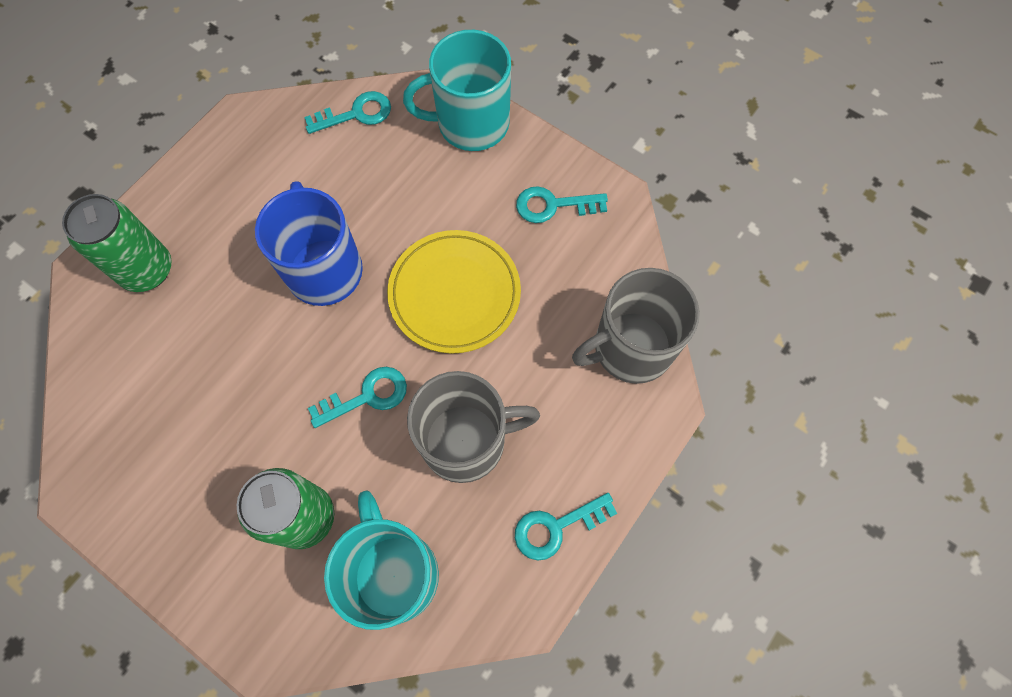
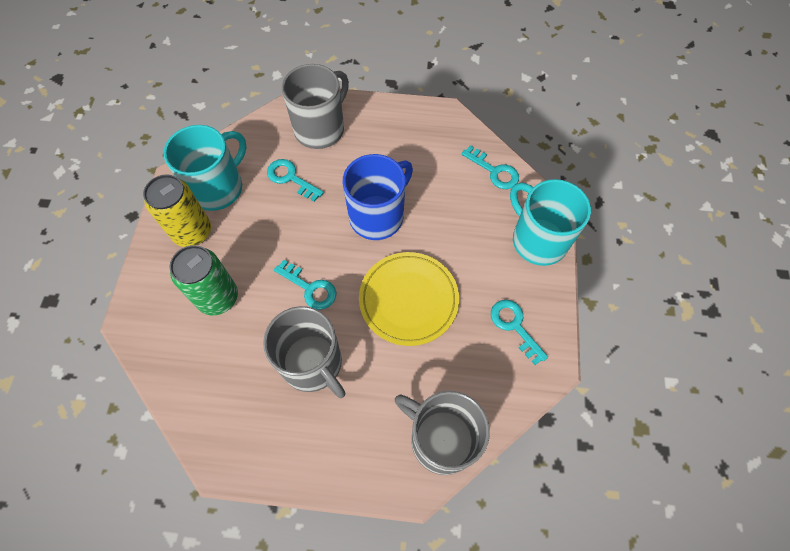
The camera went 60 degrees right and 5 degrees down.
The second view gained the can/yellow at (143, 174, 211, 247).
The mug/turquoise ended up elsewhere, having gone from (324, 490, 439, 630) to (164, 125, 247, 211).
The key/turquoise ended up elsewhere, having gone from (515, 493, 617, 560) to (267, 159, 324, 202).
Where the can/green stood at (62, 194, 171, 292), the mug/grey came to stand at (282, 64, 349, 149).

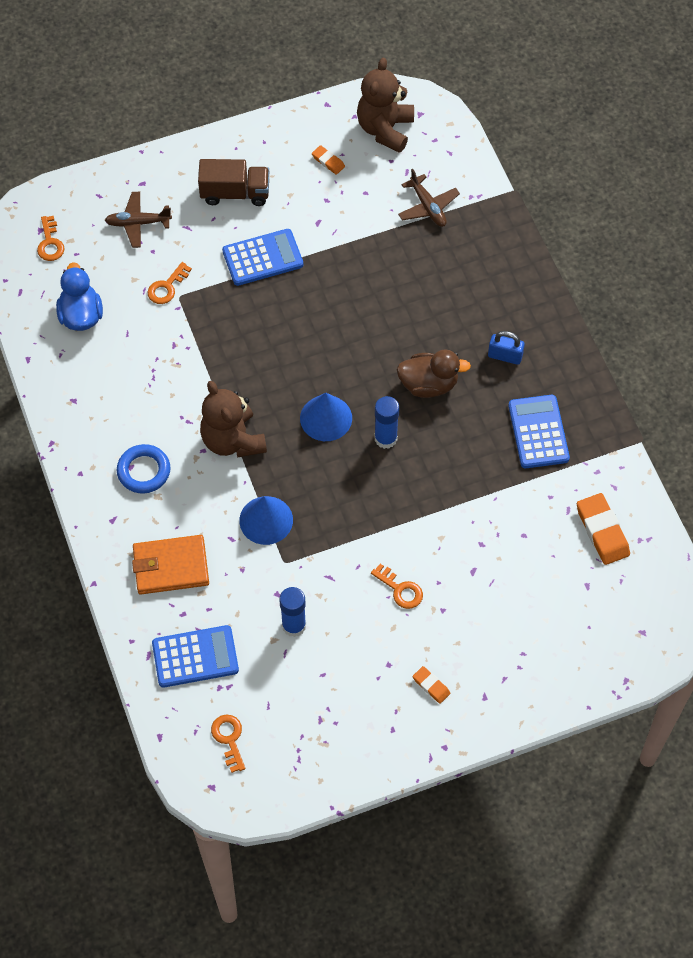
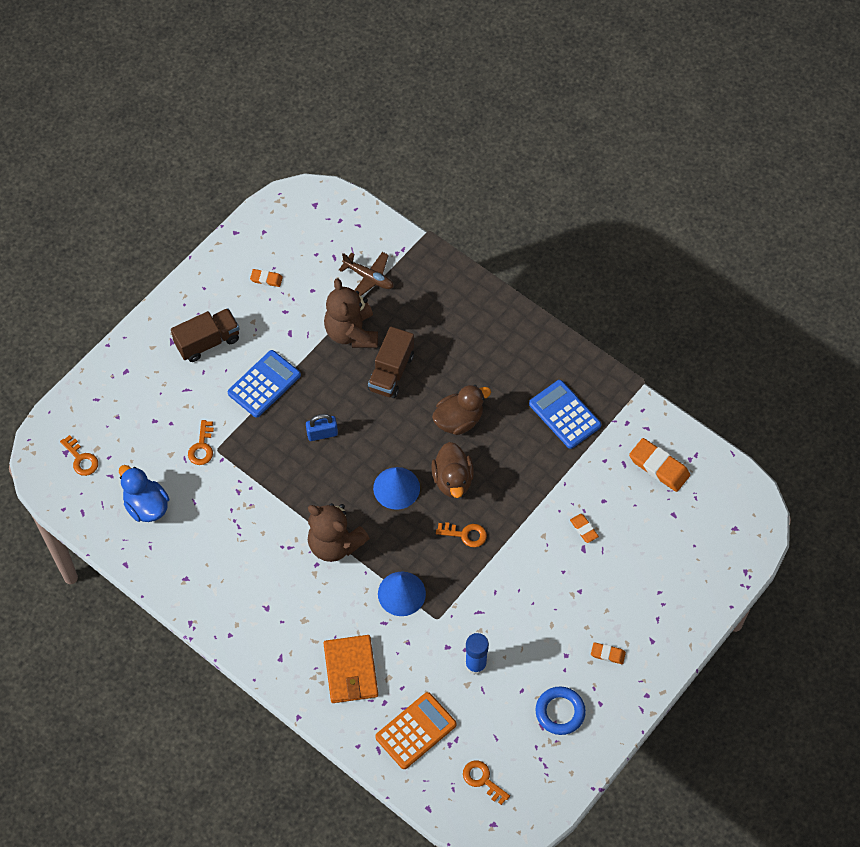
The camera went 30 degrees left and 0 degrees up.
The padlock/blue ended up elsewhere, having gone from (488, 331, 525, 365) to (306, 414, 338, 441).
The wallet/orange at (132, 535, 209, 594) ended up facing another way, 60 degrees counterclockwise from before.
The teddy bear/brown ended up elsewhere, having gone from (357, 58, 414, 153) to (324, 278, 378, 348).
The second view gained the truck/brown at (368, 327, 414, 398).
What was the calculator/blue at (152, 625, 239, 688) turned into the calculator/orange at (375, 692, 457, 769).
Where the glue stick/blue stood at (374, 396, 399, 449), the duck/brown came to stand at (431, 442, 474, 498).
The key/orange ended up elsewhere, having gone from (371, 564, 423, 609) to (436, 522, 487, 547).
The ring/blue ended up elsewhere, having gone from (117, 444, 171, 494) to (535, 686, 586, 735).
The second view gained the eraser/orange at (570, 514, 599, 543).
The second view lost the plane/brown at (105, 192, 172, 248).

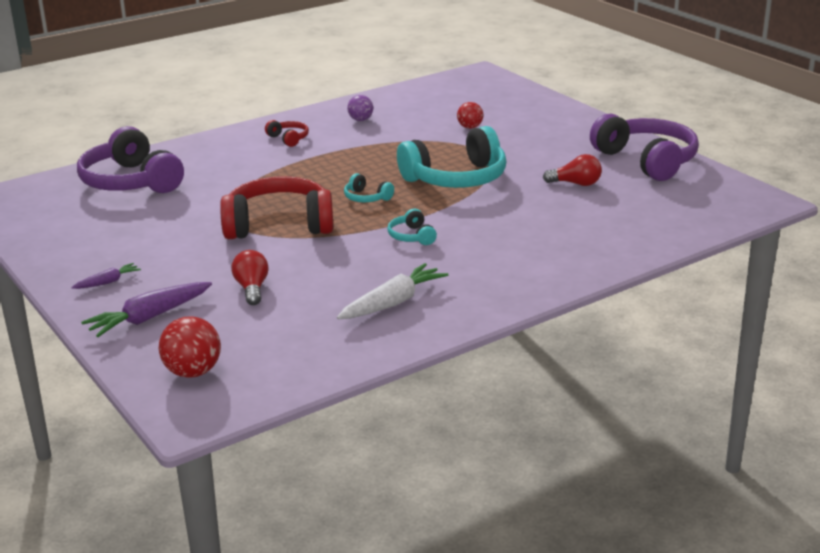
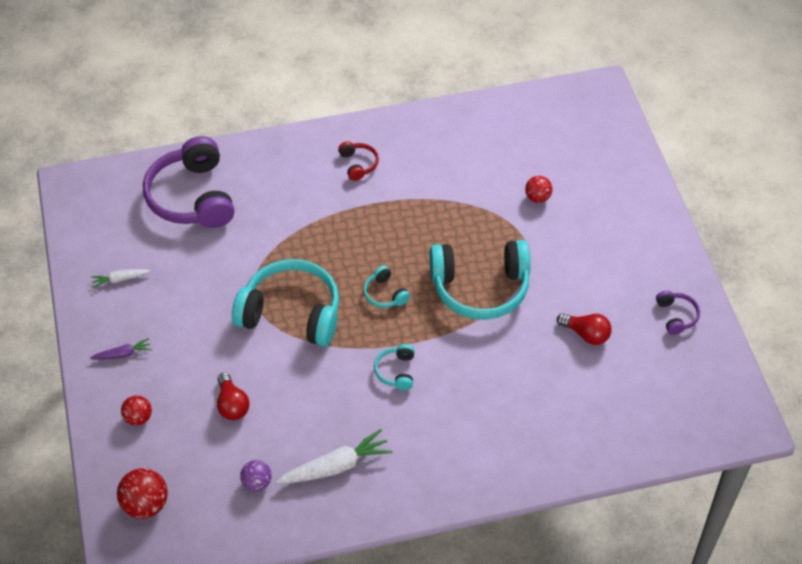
The camera went 20 degrees right and 25 degrees up.
The second view gained the carrot/white at (91, 269, 150, 288).
Where the carrot/purple stood at (81, 282, 212, 337), the ball/red came to stand at (121, 395, 152, 426).
The light bulb/red at (232, 250, 269, 305) ended up facing another way, 150 degrees clockwise from before.
What was the headphones/red at (220, 177, 333, 239) turned into the headphones/turquoise at (232, 259, 339, 347).
The ball/purple ended up elsewhere, having gone from (347, 95, 373, 121) to (240, 460, 272, 492).
The size of the headphones/purple at (590, 114, 699, 181) changed by a factor of 0.44.

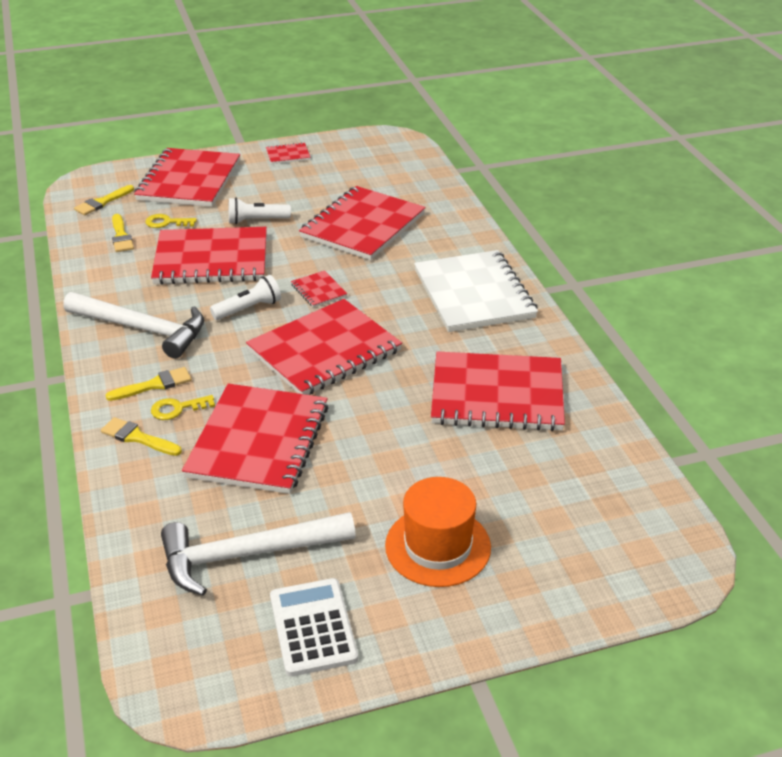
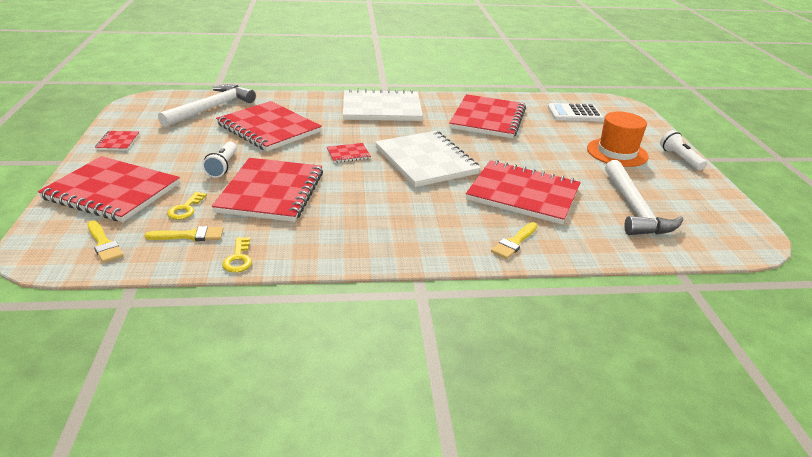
The camera went 80 degrees left and 5 degrees down.
The hammer/white ended up elsewhere, having gone from (63, 292, 204, 359) to (158, 84, 256, 127).
The key/yellow ended up elsewhere, having gone from (151, 395, 215, 420) to (222, 237, 252, 273).
What was the notebook/red at (246, 299, 402, 395) turned into the notebook/white at (375, 131, 481, 187).
The calculator/white ended up elsewhere, having gone from (270, 578, 358, 677) to (548, 103, 604, 121).
The flashlight/white ended up elsewhere, having gone from (210, 275, 281, 320) to (660, 130, 707, 170).
The second view lost the brush/yellow at (105, 367, 192, 401).

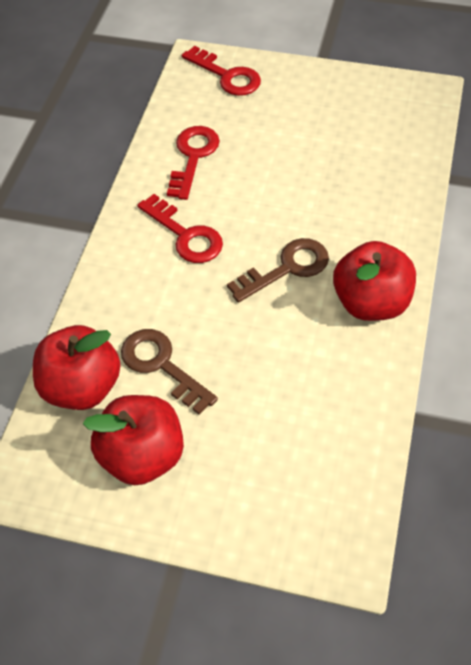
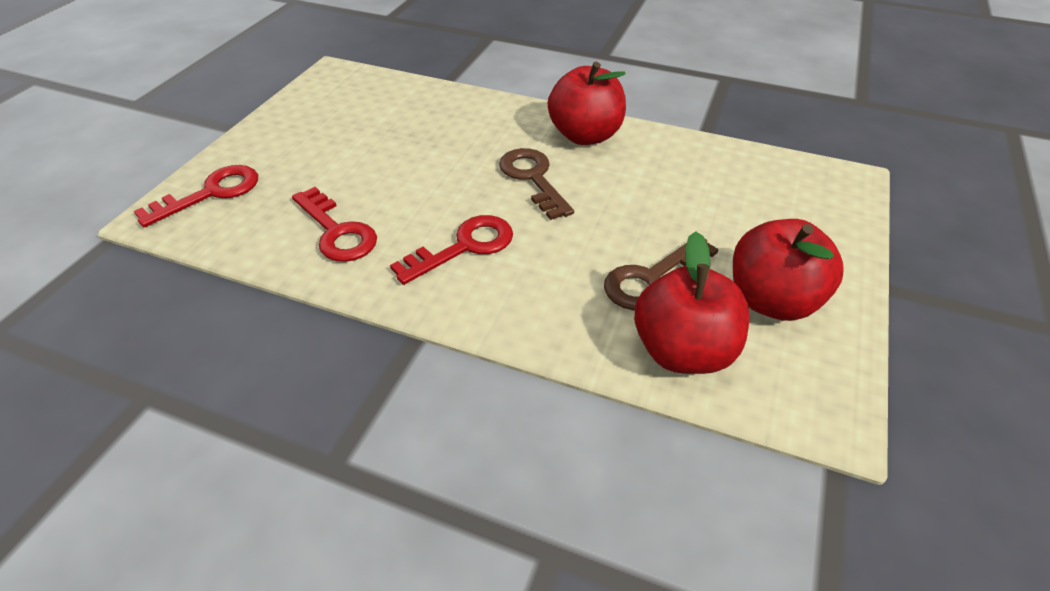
The camera went 85 degrees left and 10 degrees down.
The key/red at (167, 126, 220, 200) ended up facing another way, 150 degrees counterclockwise from before.

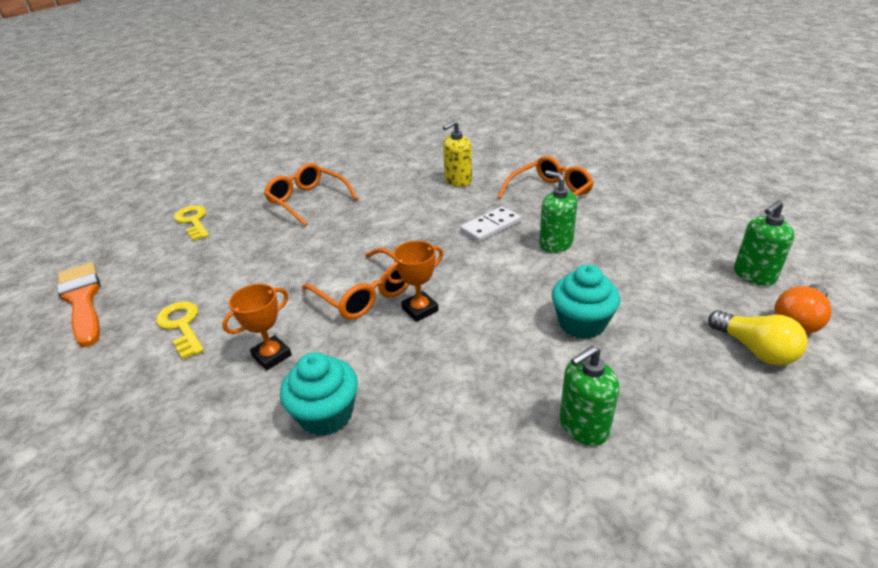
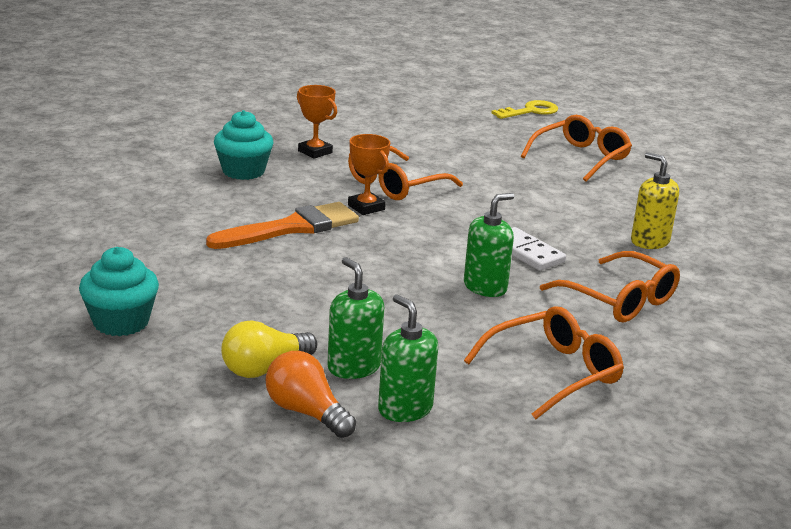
The camera went 85 degrees right and 10 degrees down.
The cupcake/turquoise ended up elsewhere, having gone from (552, 264, 620, 339) to (79, 247, 159, 336).
The brush/orange ended up elsewhere, having gone from (57, 262, 101, 347) to (206, 202, 359, 249).
The soap dispenser/green ended up elsewhere, having gone from (560, 346, 619, 446) to (327, 257, 384, 379).
The second view gained the glasses/orange at (464, 306, 624, 419).
The second view lost the key/yellow at (156, 301, 204, 359).

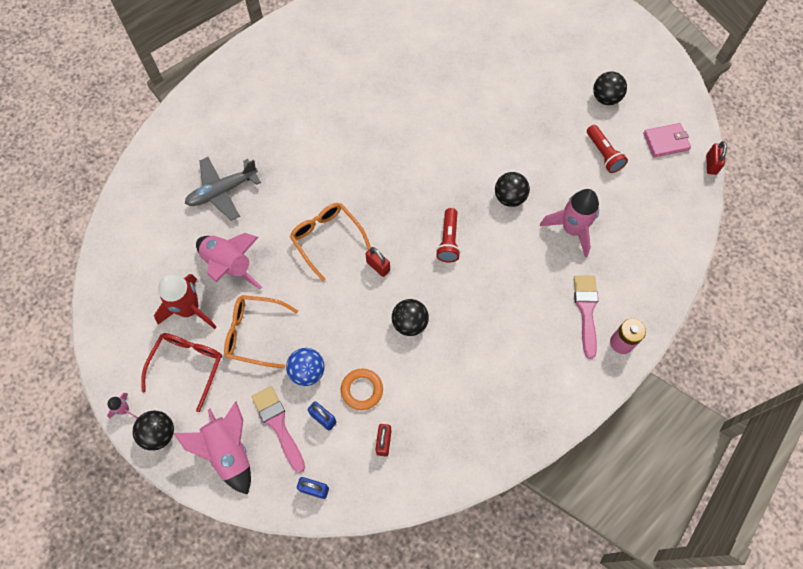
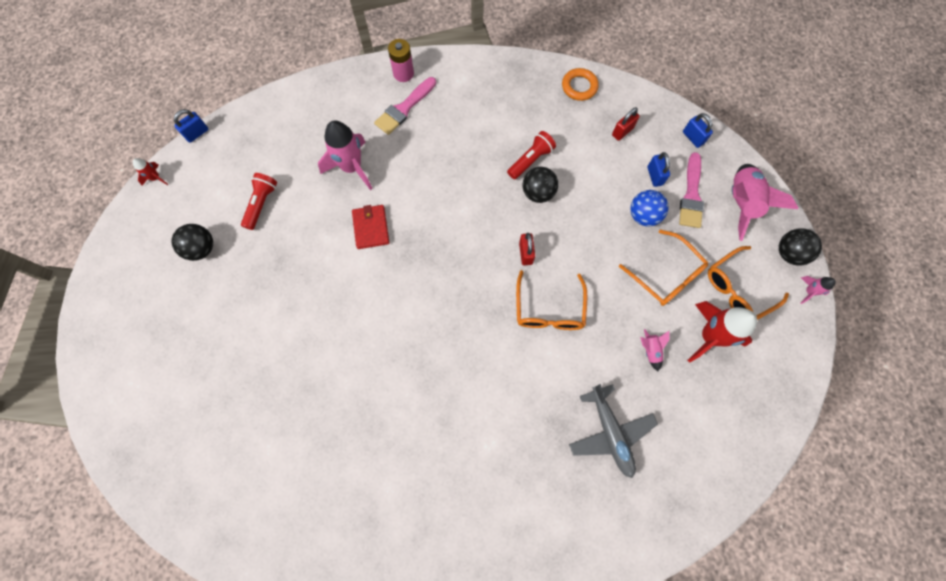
The camera went 140 degrees left and 5 degrees up.
The second view gained the rocket/red at (133, 158, 168, 185).
What was the padlock/red at (706, 141, 727, 175) turned into the padlock/blue at (174, 109, 208, 143).
Where the ball/black stood at (495, 172, 530, 207), the wallet/red came to stand at (352, 205, 389, 249).
The flashlight/red ended up elsewhere, having gone from (436, 208, 461, 263) to (507, 131, 556, 179).
The ring/orange ended up elsewhere, having gone from (341, 369, 383, 410) to (562, 68, 599, 101).
The plane/grey at (185, 157, 261, 221) ended up facing another way, 60 degrees clockwise from before.
The size of the rocket/pink at (196, 233, 262, 290) changed by a factor of 0.47.
What was the glasses/red at (141, 333, 222, 412) turned into the glasses/orange at (708, 246, 789, 320).
The second view lost the wallet/pink at (643, 123, 691, 158).

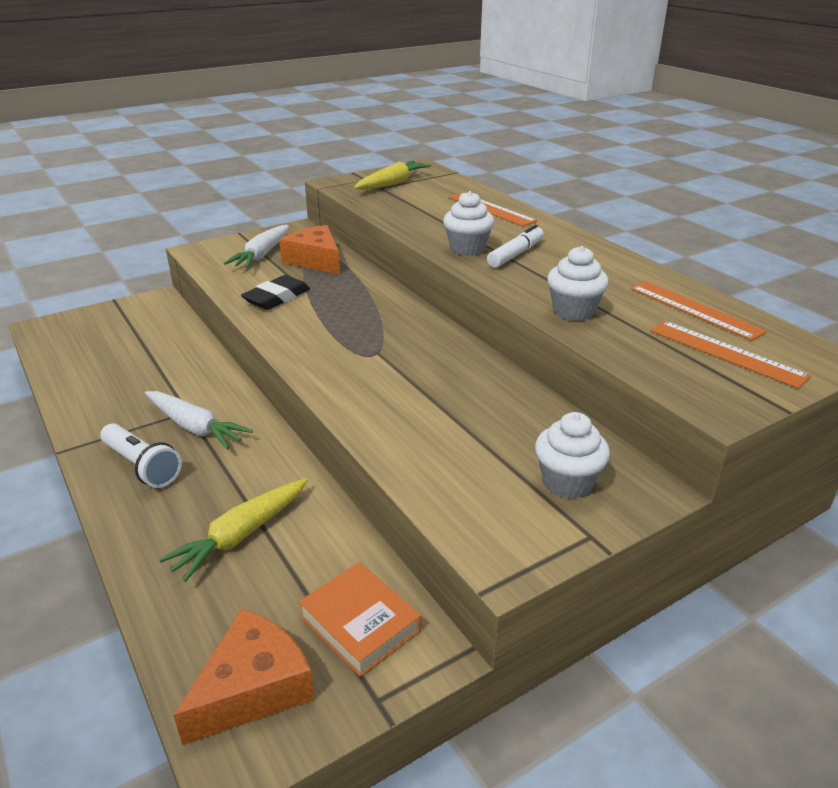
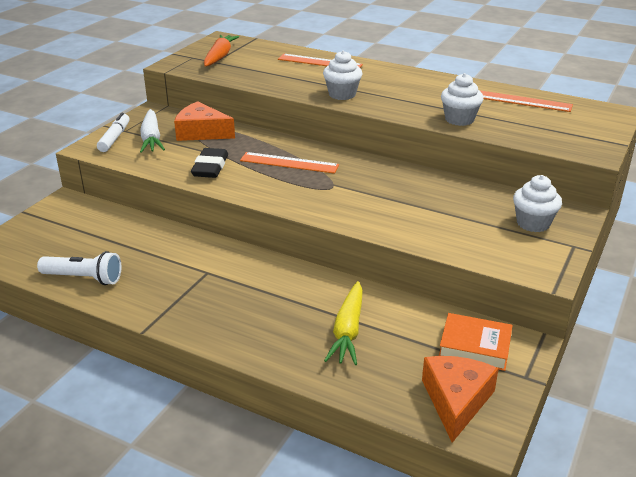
The camera went 30 degrees left and 0 degrees up.
The flashlight/white ended up elsewhere, having gone from (100, 423, 182, 488) to (37, 251, 122, 285).
The marker/white ended up elsewhere, having gone from (487, 225, 544, 268) to (97, 113, 130, 152).
What was the carrot/yellow at (354, 161, 431, 190) turned into the carrot/orange at (204, 35, 240, 67).
The ruler/orange ended up elsewhere, having gone from (650, 321, 811, 389) to (240, 152, 339, 174).
The second view lost the carrot/white at (145, 391, 253, 449).

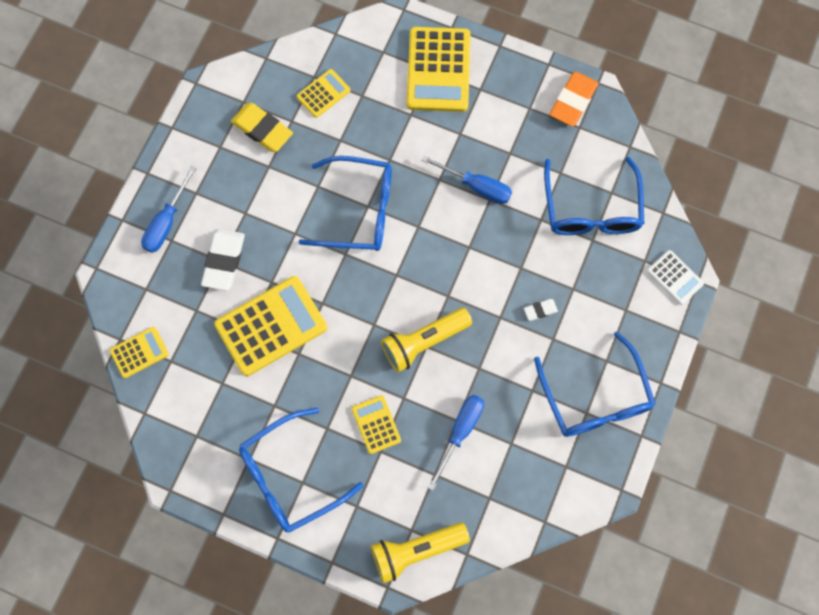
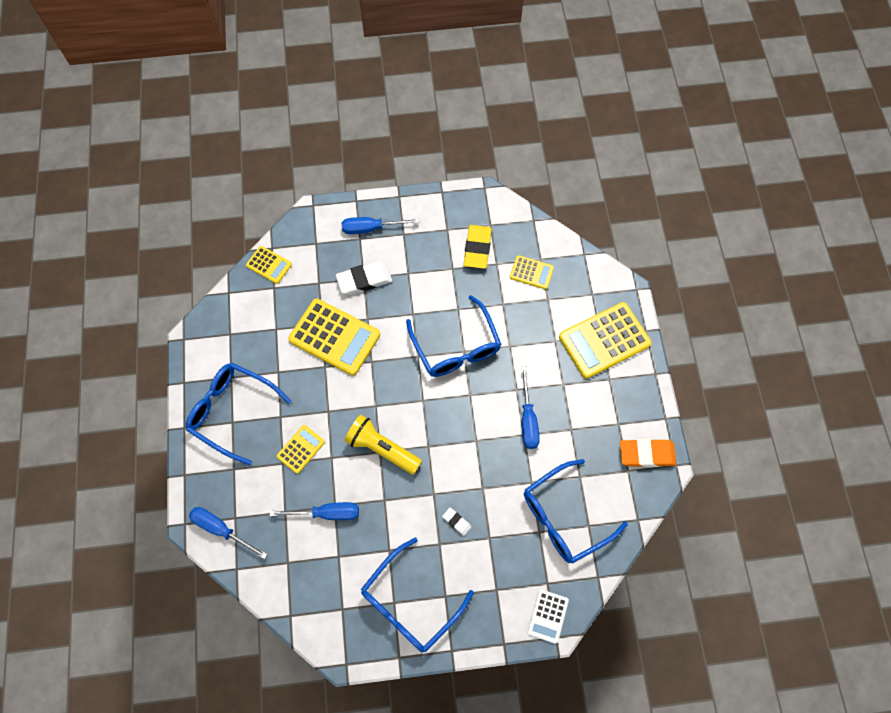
The camera went 60 degrees right and 5 degrees down.
Where the flashlight/yellow stood at (371, 522, 470, 583), the screwdriver/blue came to stand at (189, 507, 268, 559).

